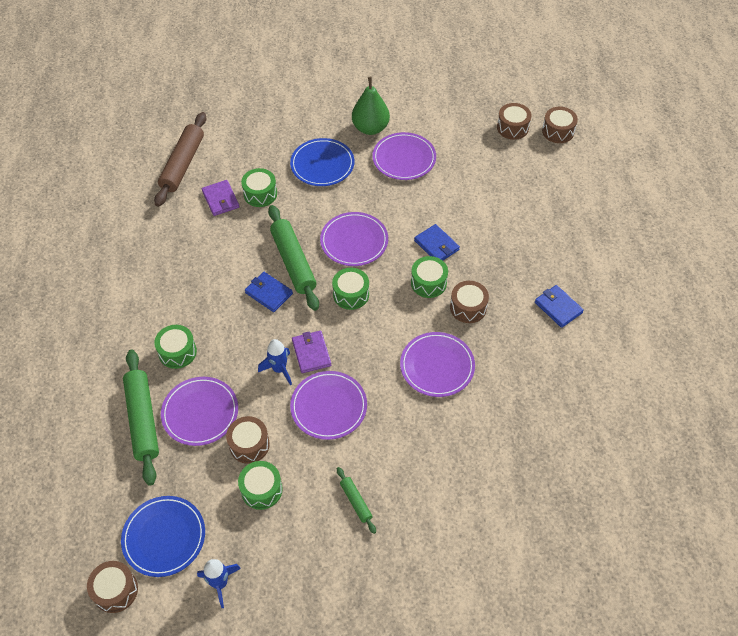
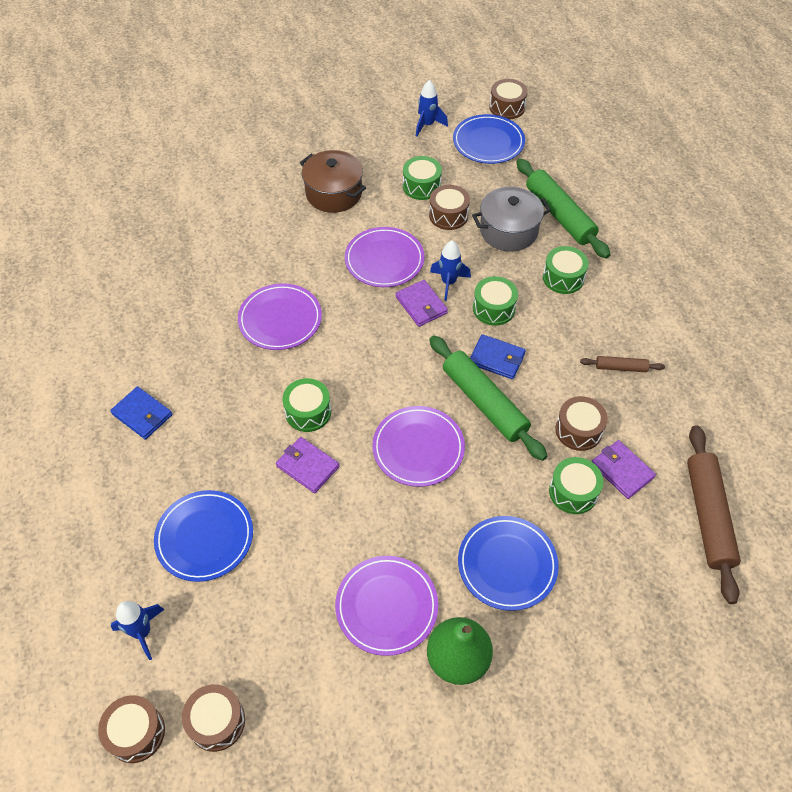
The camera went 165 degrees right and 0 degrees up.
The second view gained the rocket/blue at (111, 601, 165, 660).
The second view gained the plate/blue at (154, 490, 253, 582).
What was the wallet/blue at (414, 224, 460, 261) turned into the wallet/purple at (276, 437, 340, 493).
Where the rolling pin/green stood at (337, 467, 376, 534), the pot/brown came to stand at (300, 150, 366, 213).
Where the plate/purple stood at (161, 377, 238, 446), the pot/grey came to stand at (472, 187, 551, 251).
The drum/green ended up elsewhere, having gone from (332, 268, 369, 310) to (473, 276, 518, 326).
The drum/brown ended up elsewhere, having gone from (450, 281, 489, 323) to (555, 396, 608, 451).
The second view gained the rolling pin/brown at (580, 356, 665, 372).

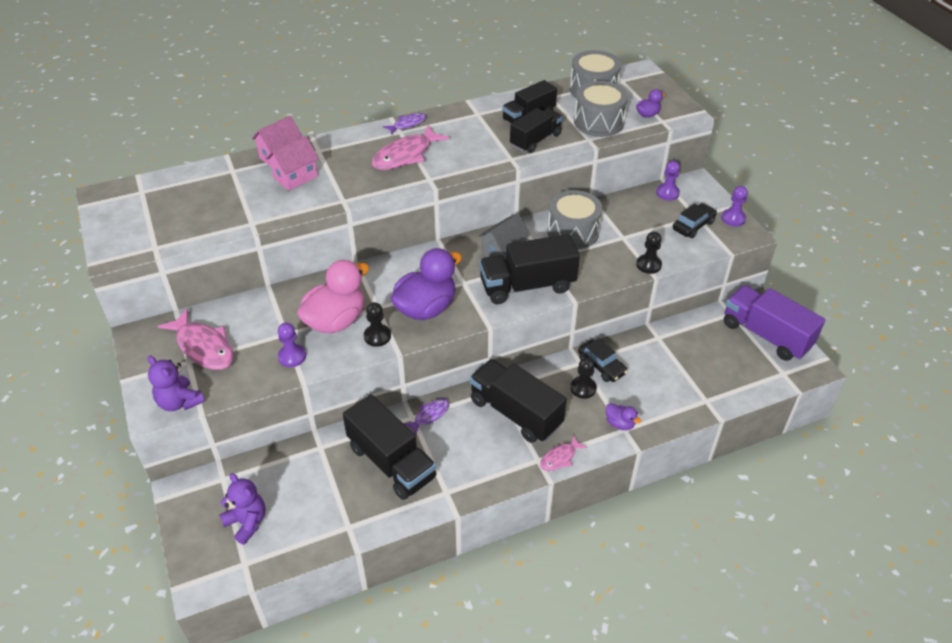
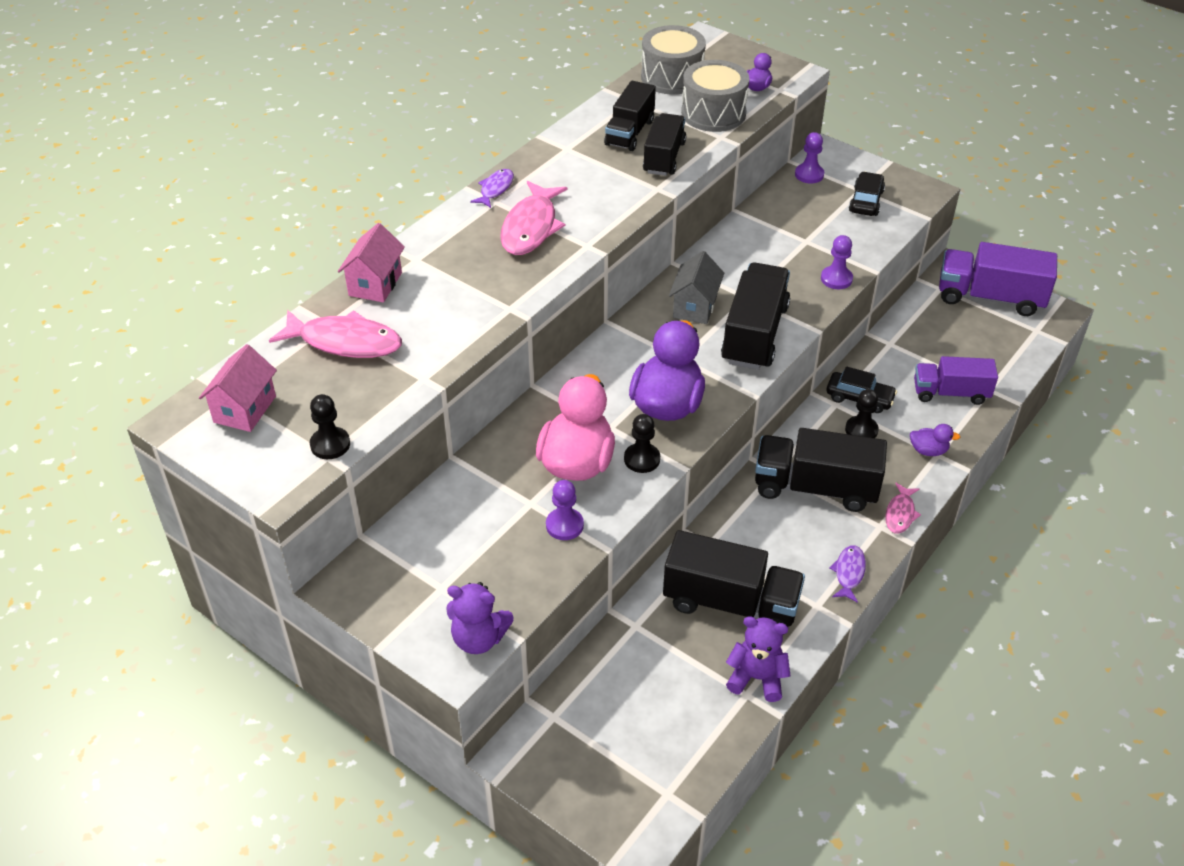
The camera went 30 degrees left and 0 degrees up.
The house/pink ended up elsewhere, having gone from (266, 136, 319, 191) to (199, 344, 277, 432).
The fish/pink ended up elsewhere, having gone from (157, 308, 234, 370) to (269, 310, 402, 358).
The pawn/black ended up elsewhere, having gone from (636, 231, 662, 274) to (310, 394, 350, 459).
The truck/black at (479, 234, 580, 304) ended up facing another way, 150 degrees clockwise from before.
The teddy bear/purple ended up elsewhere, having gone from (219, 473, 266, 545) to (726, 616, 791, 702).
The pawn/purple ended up elsewhere, having gone from (721, 186, 748, 227) to (821, 235, 853, 289).
The fish/purple ended up elsewhere, having gone from (403, 399, 449, 435) to (829, 545, 866, 603).
The second view gained the truck/purple at (914, 356, 998, 405).
The second view lost the drum/grey at (548, 190, 602, 249).

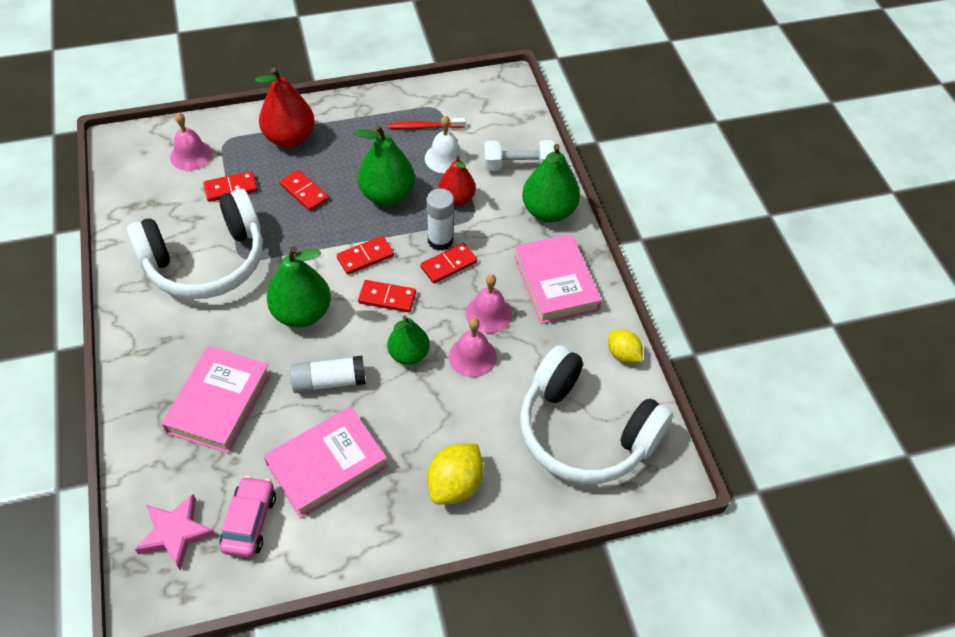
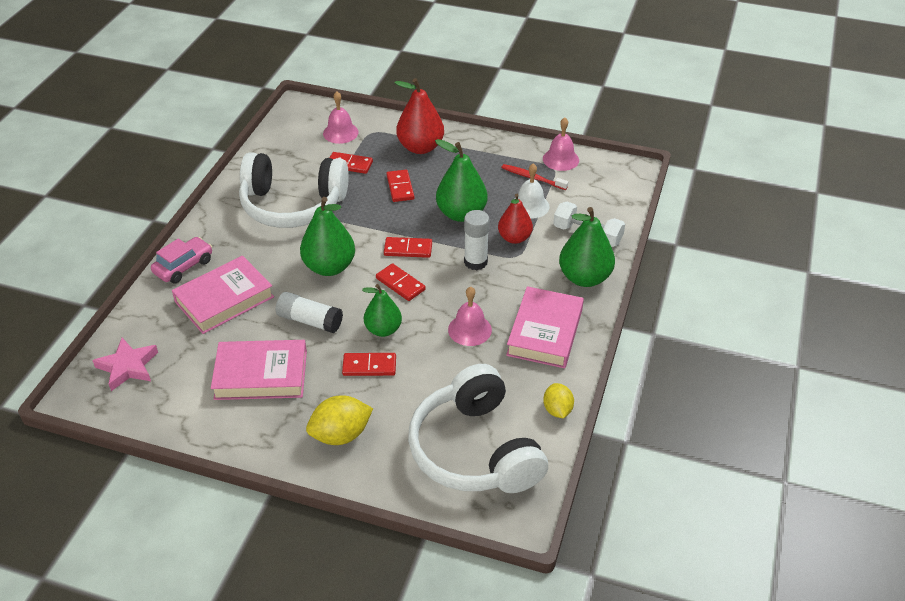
The camera went 35 degrees right and 10 degrees down.
The car/pink ended up elsewhere, having gone from (220, 476, 276, 558) to (151, 237, 212, 284).
The domino/red ended up elsewhere, having gone from (420, 243, 477, 284) to (342, 353, 396, 376).
The bell/pink ended up elsewhere, having gone from (449, 318, 497, 377) to (543, 118, 579, 171).

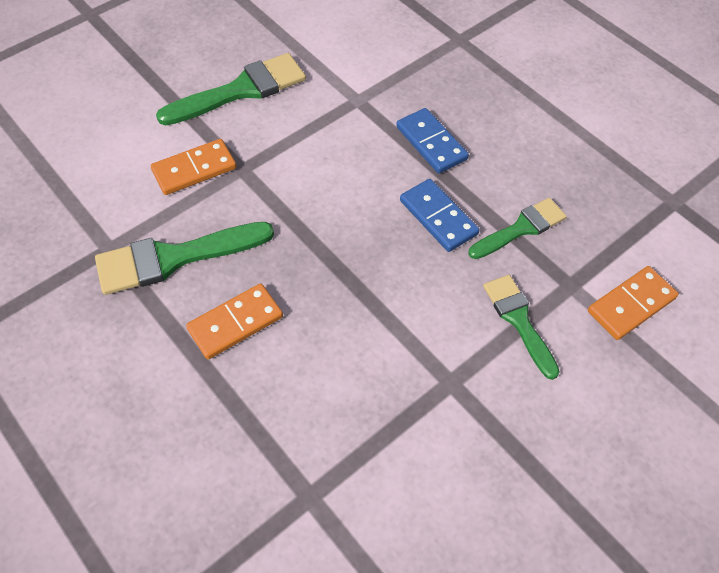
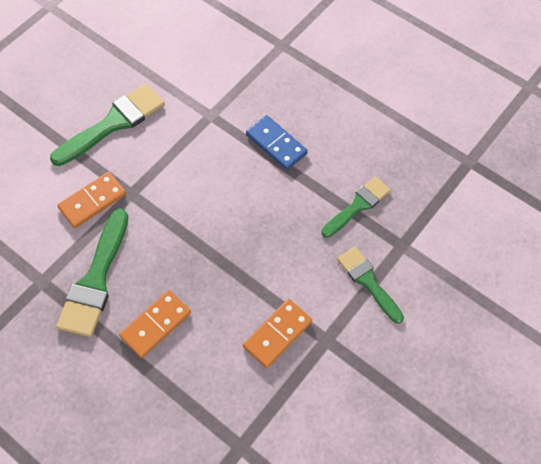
The camera went 10 degrees left and 5 degrees up.
The brush/green at (95, 222, 274, 295) ended up facing another way, 45 degrees counterclockwise from before.
The domino/orange ended up elsewhere, having gone from (588, 266, 679, 340) to (243, 299, 312, 368).
The second view lost the domino/blue at (400, 179, 479, 252).

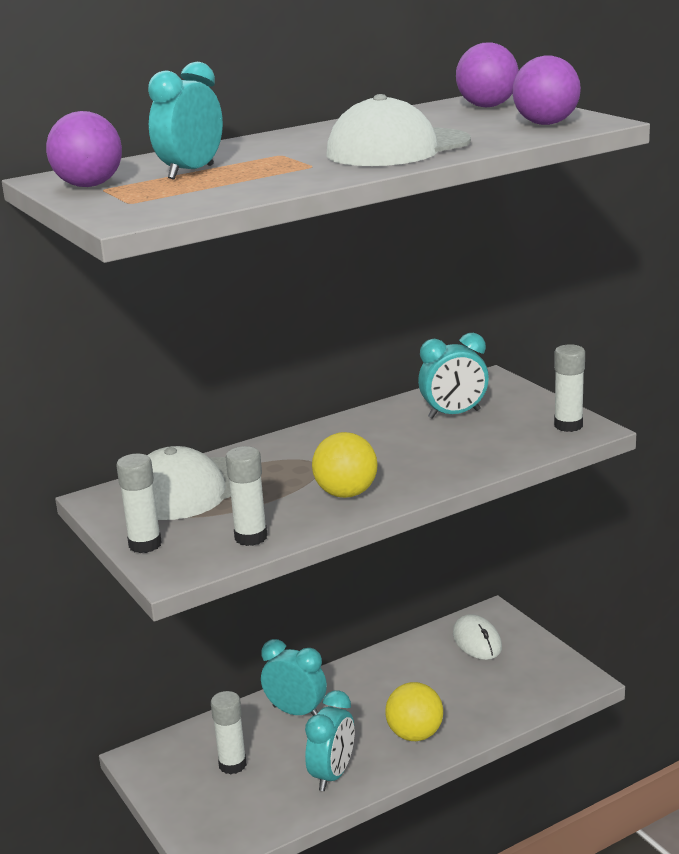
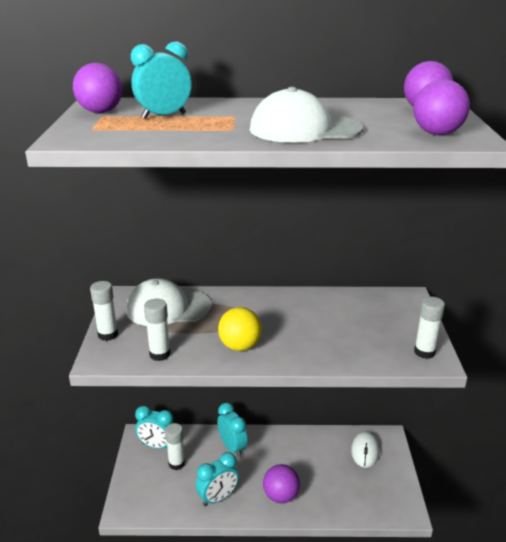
The camera went 30 degrees right and 5 degrees up.
The clock/turquoise ended up elsewhere, having gone from (418, 333, 489, 419) to (135, 406, 174, 449).
What was the ball/yellow at (385, 682, 443, 741) turned into the ball/purple at (263, 464, 300, 503).

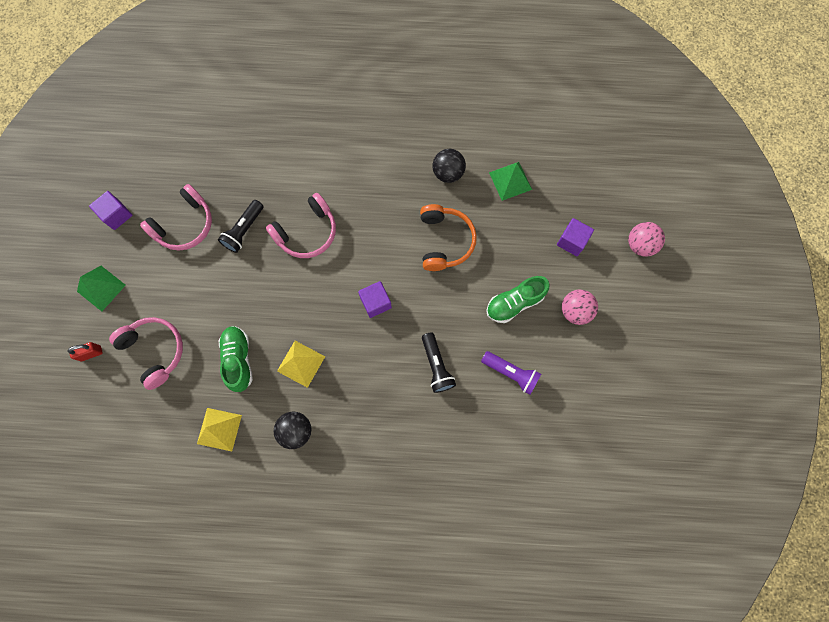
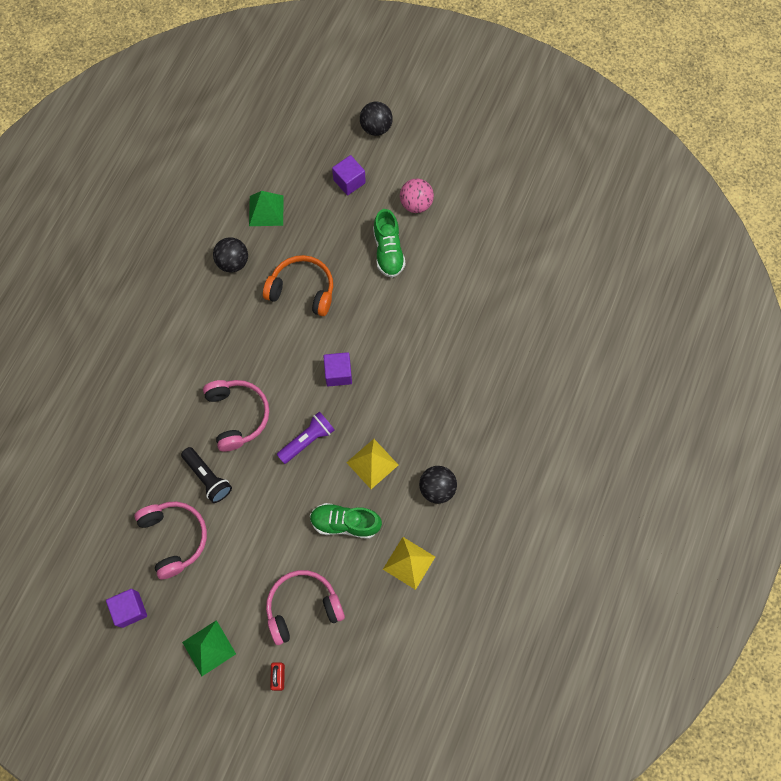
The camera went 70 degrees left and 5 degrees down.
The flashlight/purple ended up elsewhere, having gone from (481, 351, 541, 395) to (277, 412, 334, 464).
What was the ball/pink at (628, 222, 665, 257) turned into the ball/black at (360, 102, 393, 136).
The second view lost the flashlight/black at (422, 332, 456, 393).

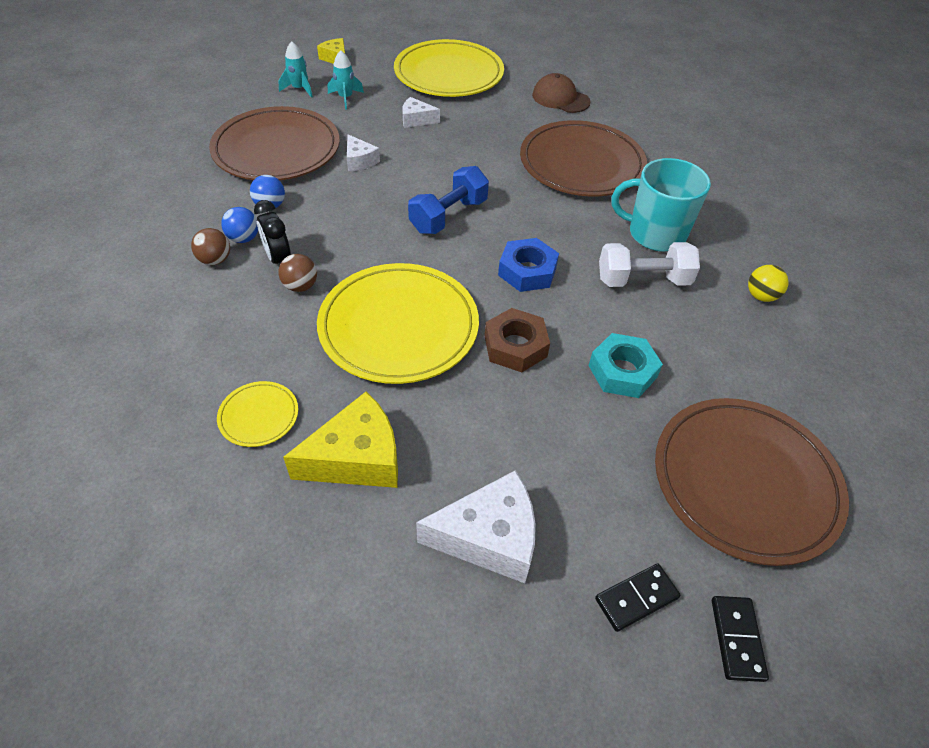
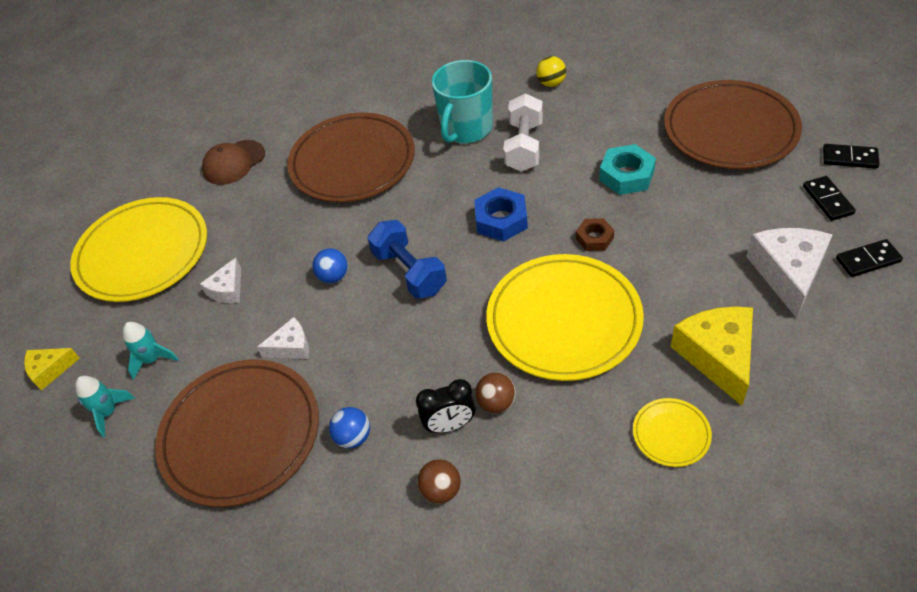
The camera went 70 degrees left and 0 degrees up.
The ball/blue ended up elsewhere, having gone from (221, 207, 258, 243) to (312, 248, 348, 284).
The size of the nut/brown at (485, 308, 550, 372) changed by a factor of 0.63.
The second view gained the domino/black at (836, 239, 903, 277).

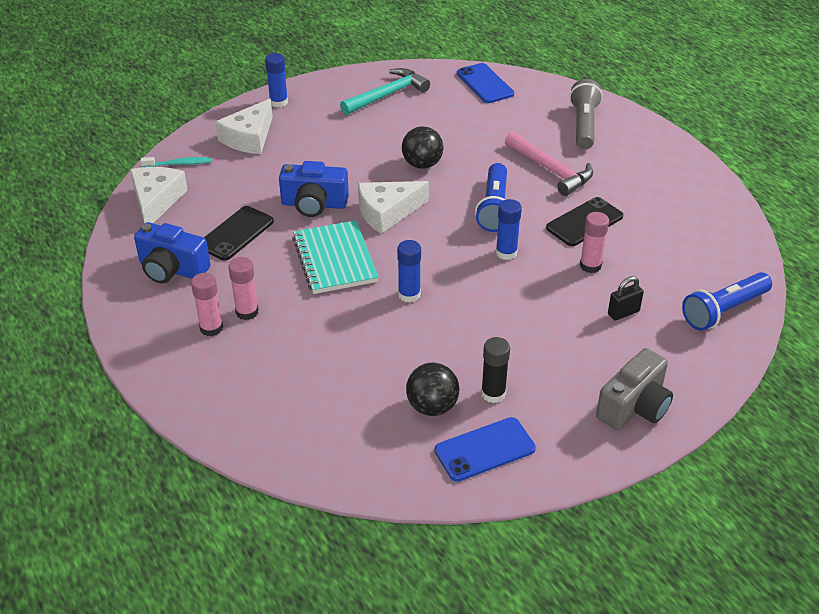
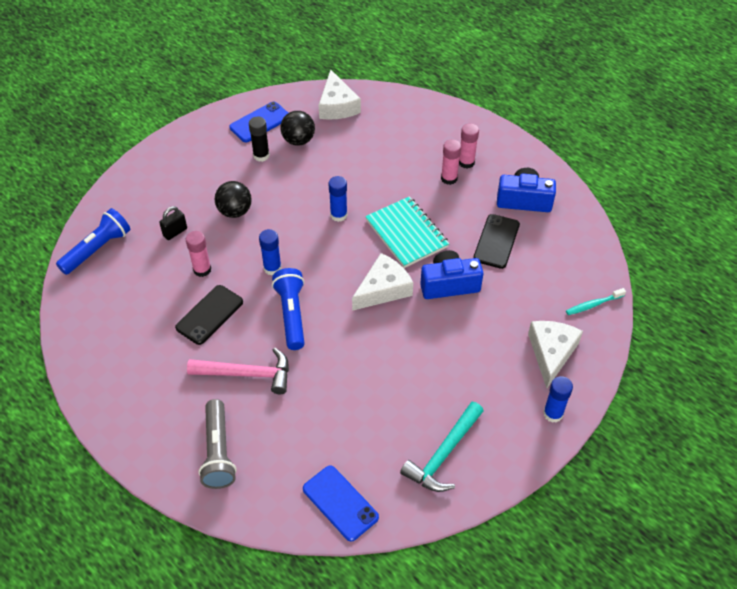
The camera went 165 degrees right and 10 degrees up.
The hammer/pink at (505, 132, 593, 196) ended up facing another way, 150 degrees clockwise from before.
The ball/black ended up elsewhere, having gone from (402, 127, 444, 169) to (214, 181, 252, 218).
The cheese/white ended up elsewhere, having gone from (130, 167, 188, 224) to (319, 70, 361, 119).
The second view lost the camera/grey at (596, 348, 673, 430).

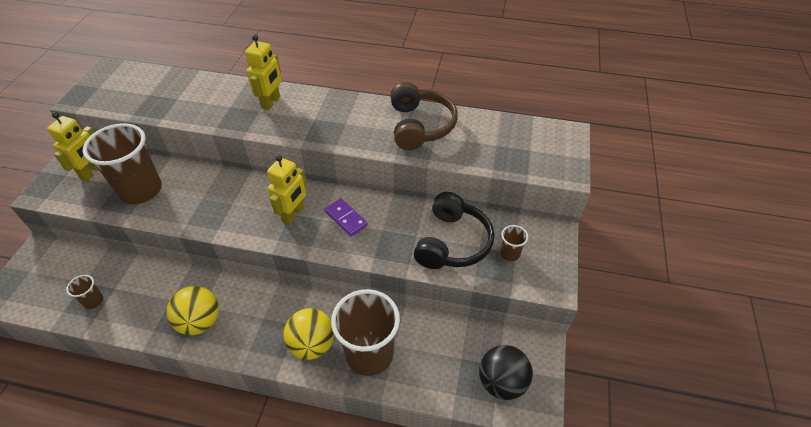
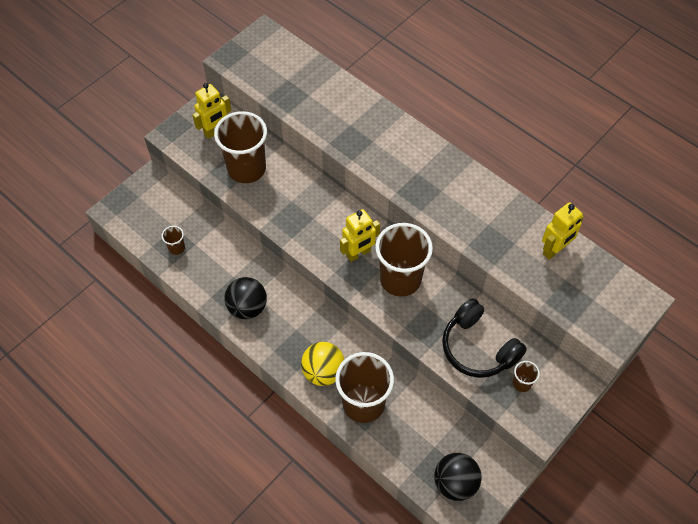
The camera went 30 degrees right and 10 degrees up.
What was the ball/yellow at (166, 286, 219, 335) turned into the ball/black at (224, 277, 267, 319).
Where the domino/purple stood at (324, 198, 368, 236), the cup/brown came to stand at (375, 223, 433, 297).
The headphones/black at (414, 192, 494, 269) ended up facing another way, 90 degrees clockwise from before.
The robot/yellow ended up elsewhere, having gone from (245, 35, 282, 110) to (542, 202, 584, 260).
The second view lost the headphones/brown at (390, 82, 458, 150).

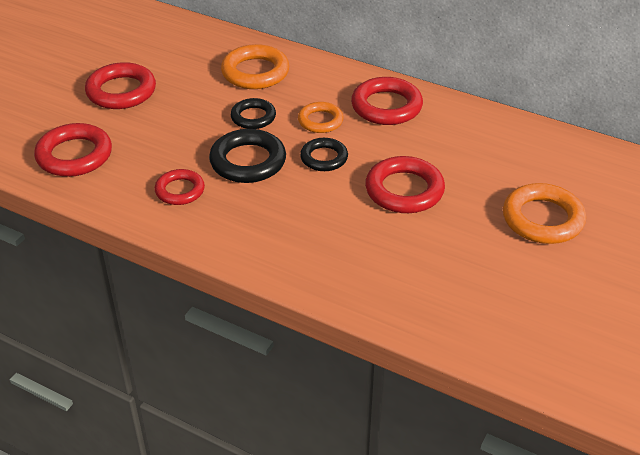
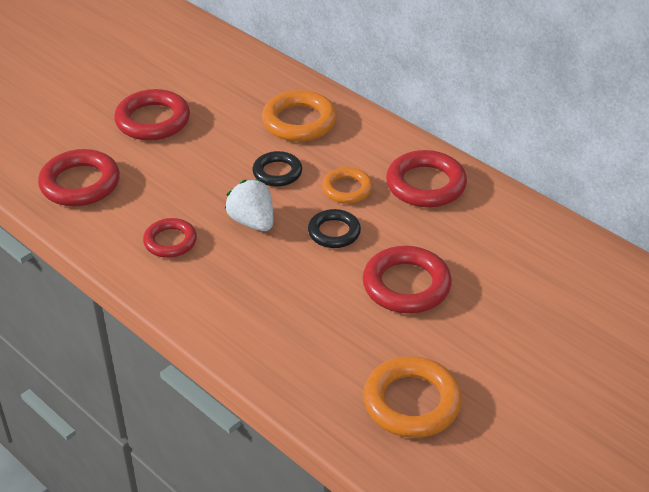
The camera went 15 degrees right and 0 degrees up.
Where the ring/black stood at (209, 129, 286, 183), the strawberry/white came to stand at (225, 179, 273, 231).
The ring/orange ended up elsewhere, having gone from (503, 183, 586, 244) to (363, 356, 462, 438).

